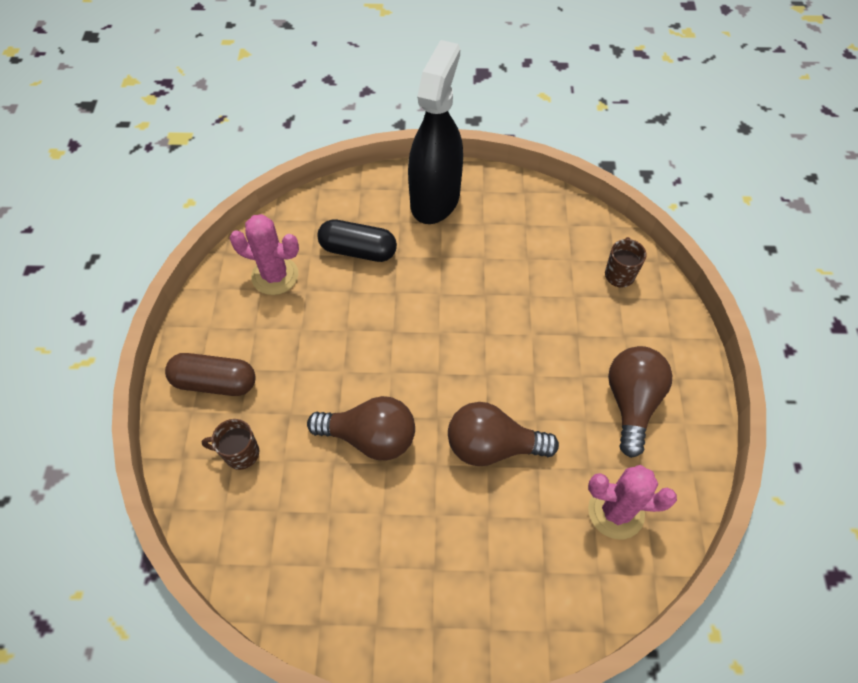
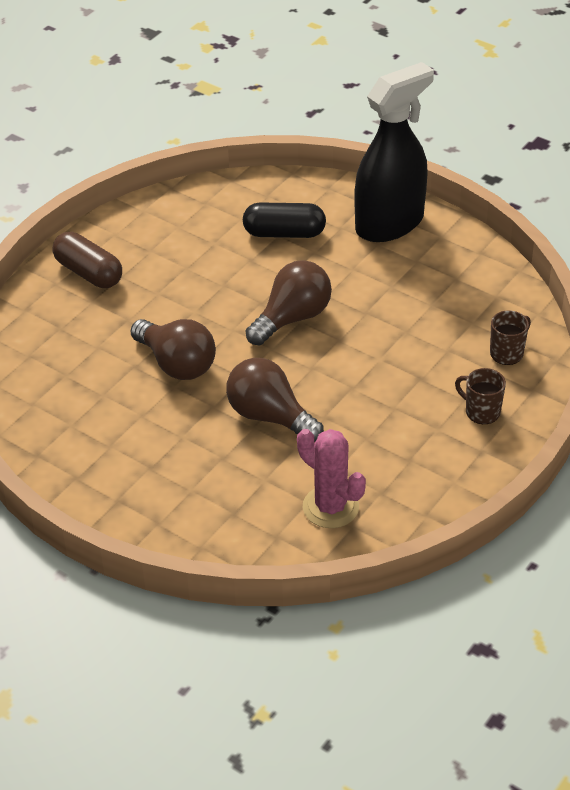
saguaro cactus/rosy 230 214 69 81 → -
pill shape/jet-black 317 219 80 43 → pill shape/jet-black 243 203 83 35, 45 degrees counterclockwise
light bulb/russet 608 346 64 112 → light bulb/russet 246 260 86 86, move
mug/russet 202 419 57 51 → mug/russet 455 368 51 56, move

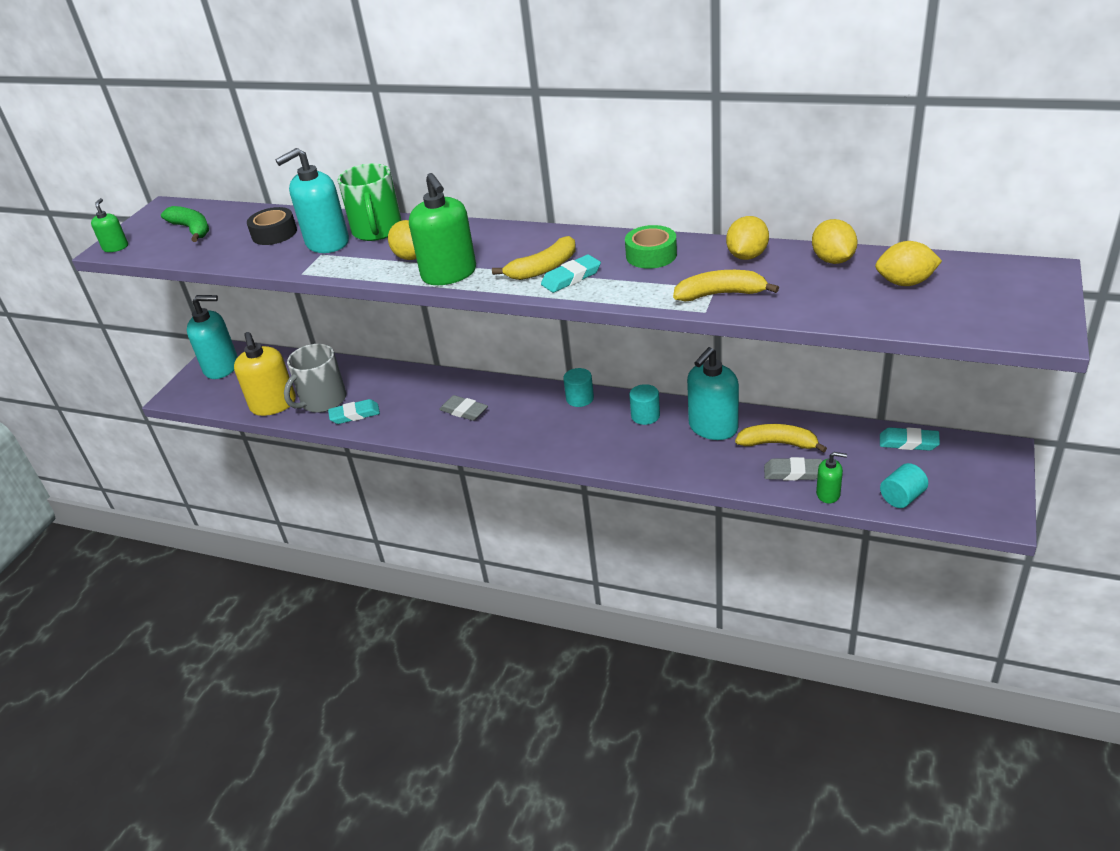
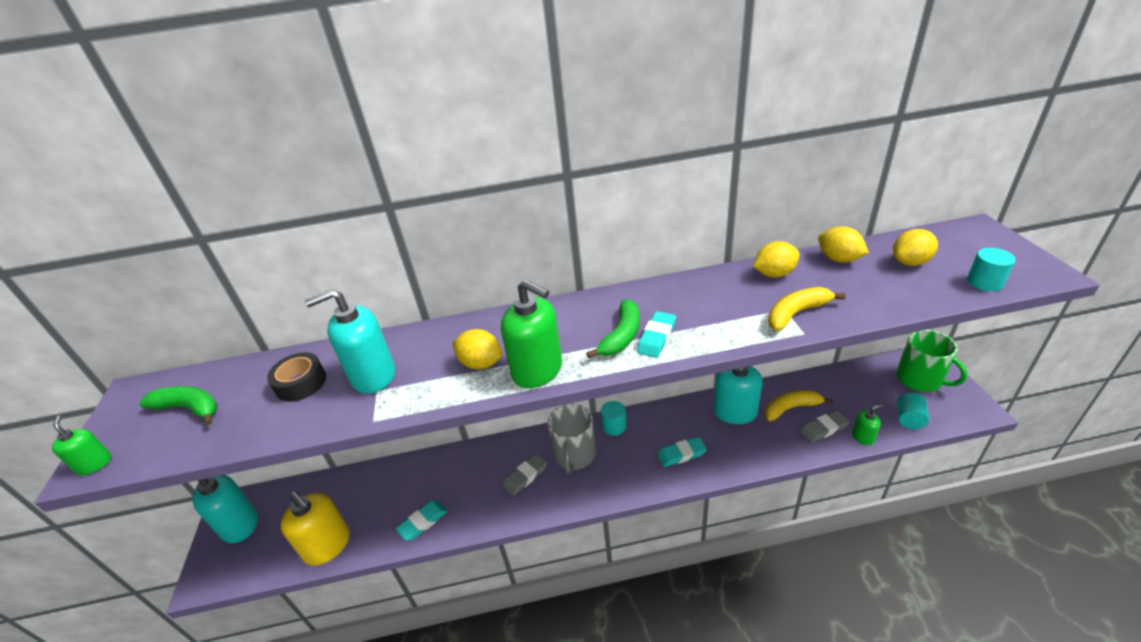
soap pump/teal 275 148 74 105 → soap pump/teal 305 289 90 105, 45 degrees clockwise
mug/emerald 338 163 64 78 → mug/emerald 896 330 72 62, move
toy lemon/bright yellow 726 216 43 44 → toy lemon/bright yellow 753 241 47 37, 75 degrees clockwise
tape/emerald 625 225 52 44 → -
banana fruit/bright yellow 492 236 84 44 → banana fruit/emerald 586 299 54 59
mug/grey 284 344 62 69 → mug/grey 548 404 48 69, move
cylinder/teal 629 384 31 41 → cylinder/teal 967 248 49 43, move
pencil eraser/grey 439 395 49 26 → pencil eraser/grey 503 454 44 42, 45 degrees counterclockwise
pencil eraser/teal 880 427 60 24 → pencil eraser/teal 657 437 50 30, move

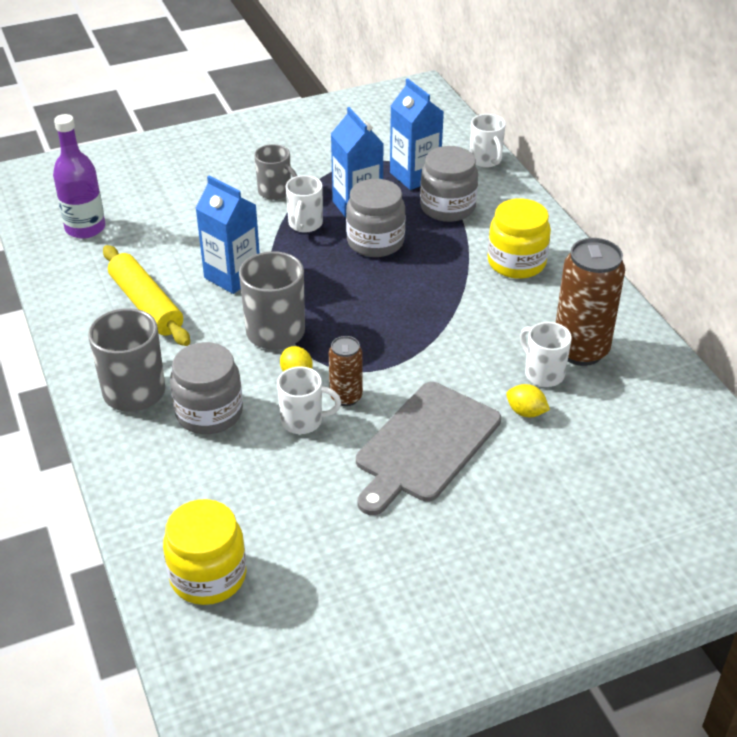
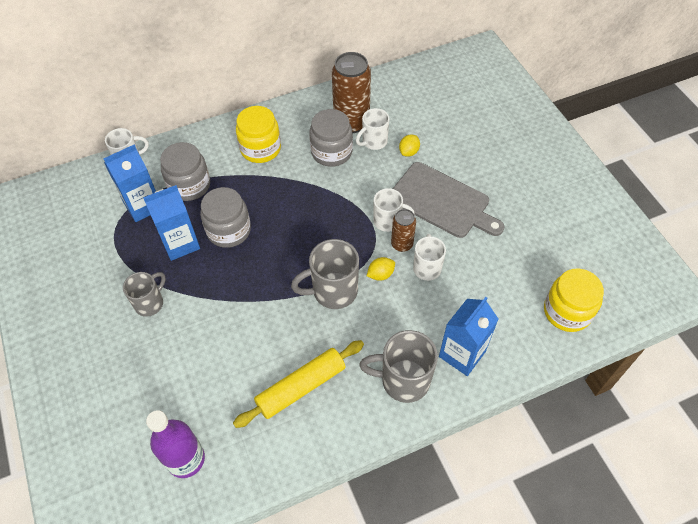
mug/white 285 175 38 58 → mug/white 374 188 41 44, move
juice carton/royal blue 195 176 65 118 → juice carton/royal blue 439 297 59 79, move
jam jar/grey 170 342 73 92 → jam jar/grey 309 109 44 58, move

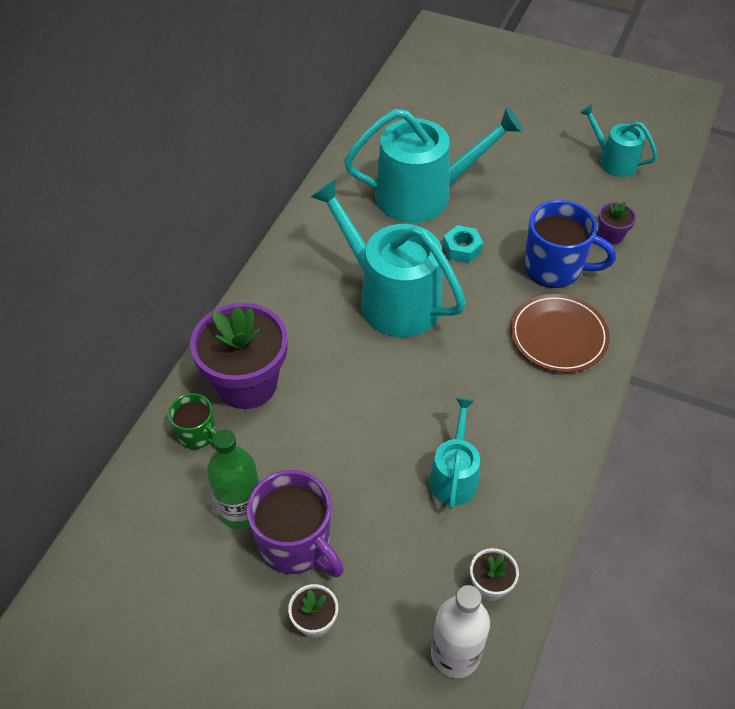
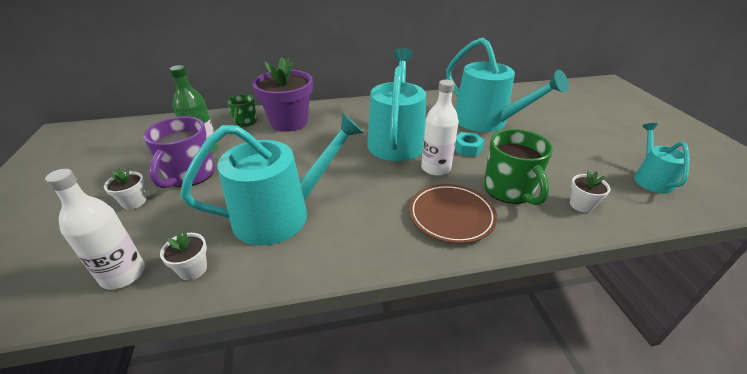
mug/royal blue 524 200 92 88 → mug/emerald 484 129 69 76
potted plant/royal purple 598 201 38 44 → potted plant/white 570 171 41 42
sprinkling can/teal 429 398 51 111 → sprinkling can/teal 180 113 184 133, x1.89
- → drink bottle/white 421 80 38 96

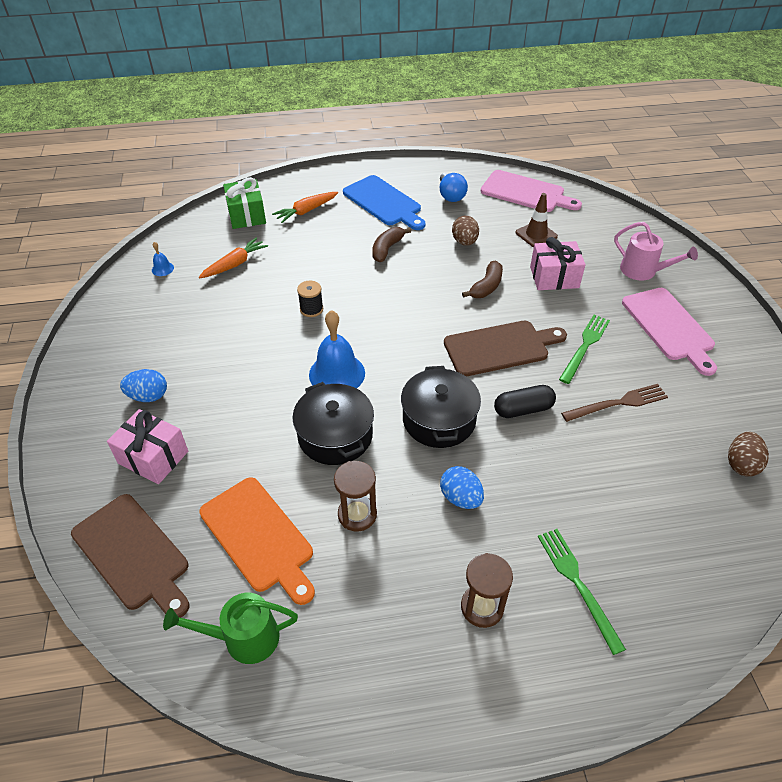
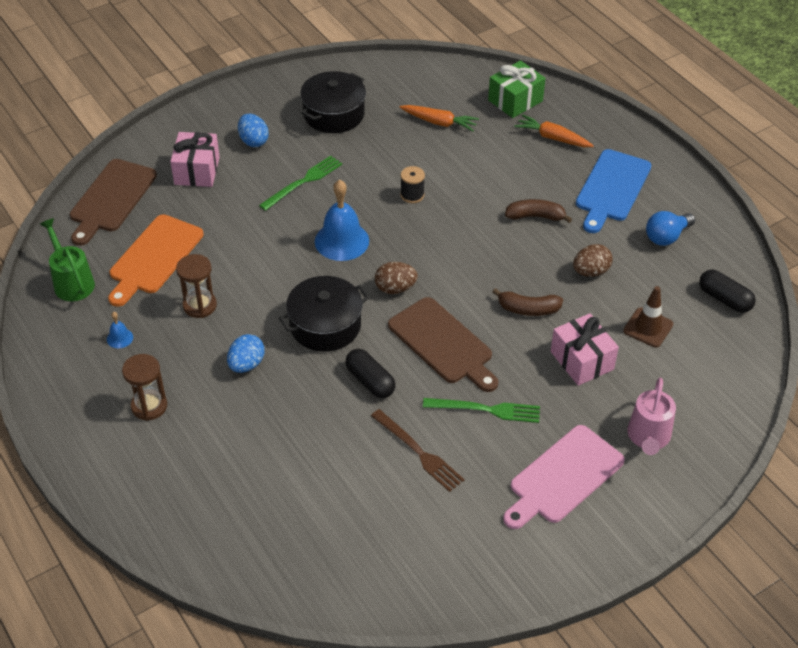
bread board/rosy 481 170 101 42 → pill shape/jet-black 699 270 57 43
school bell/royal blue 152 242 22 34 → school bell/royal blue 107 312 26 36, move
cooking pot/jet-black 292 382 82 83 → cooking pot/jet-black 300 71 66 62, move
egg shape/russet 728 432 41 45 → egg shape/russet 375 262 43 32, move
dinner fork/emerald 538 529 88 126 → dinner fork/emerald 259 156 83 55, move

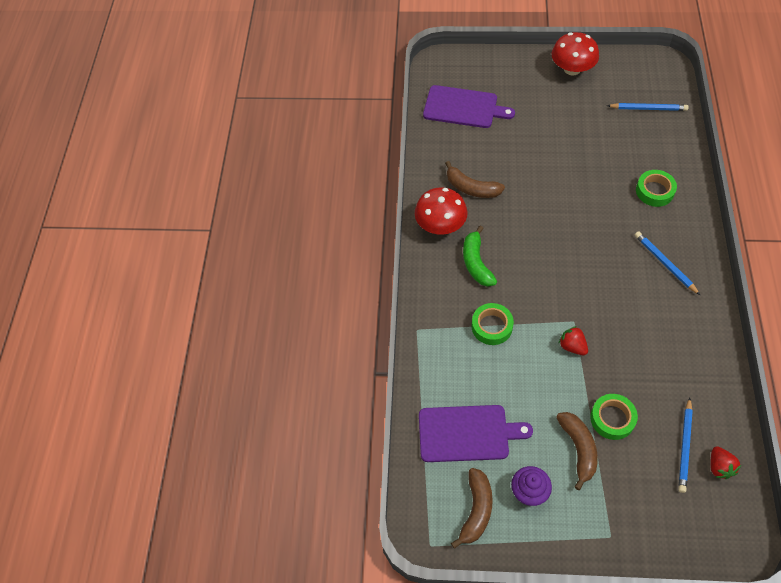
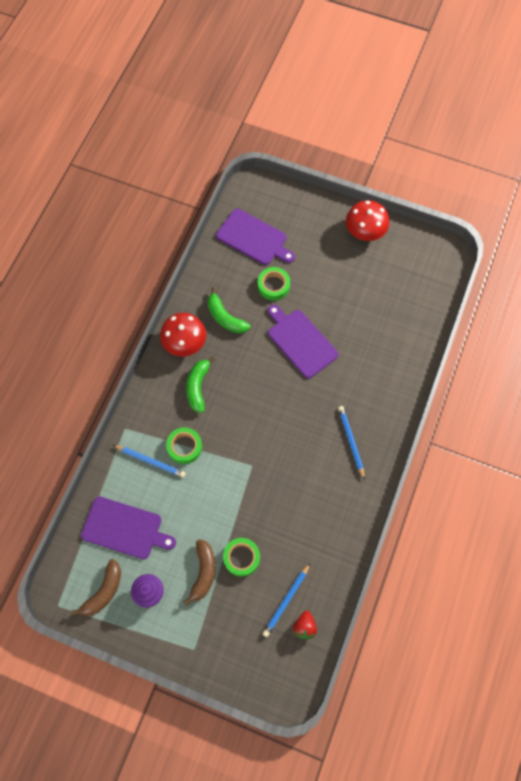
pencil/royal blue 607 103 82 8 → pencil/royal blue 113 445 72 33, move
banana fruit/russet 445 161 60 37 → banana fruit/emerald 208 287 42 46
tape/emerald 636 170 41 37 → tape/emerald 258 267 32 33, move
berry/red 558 326 30 29 → -
- → bread board/royal purple 268 305 70 73

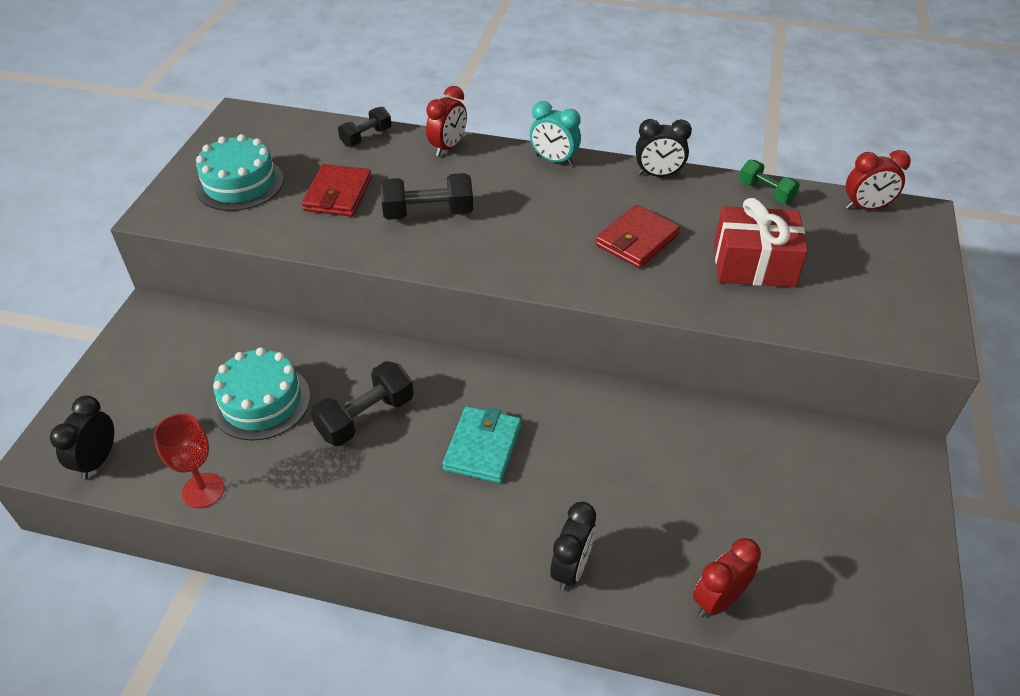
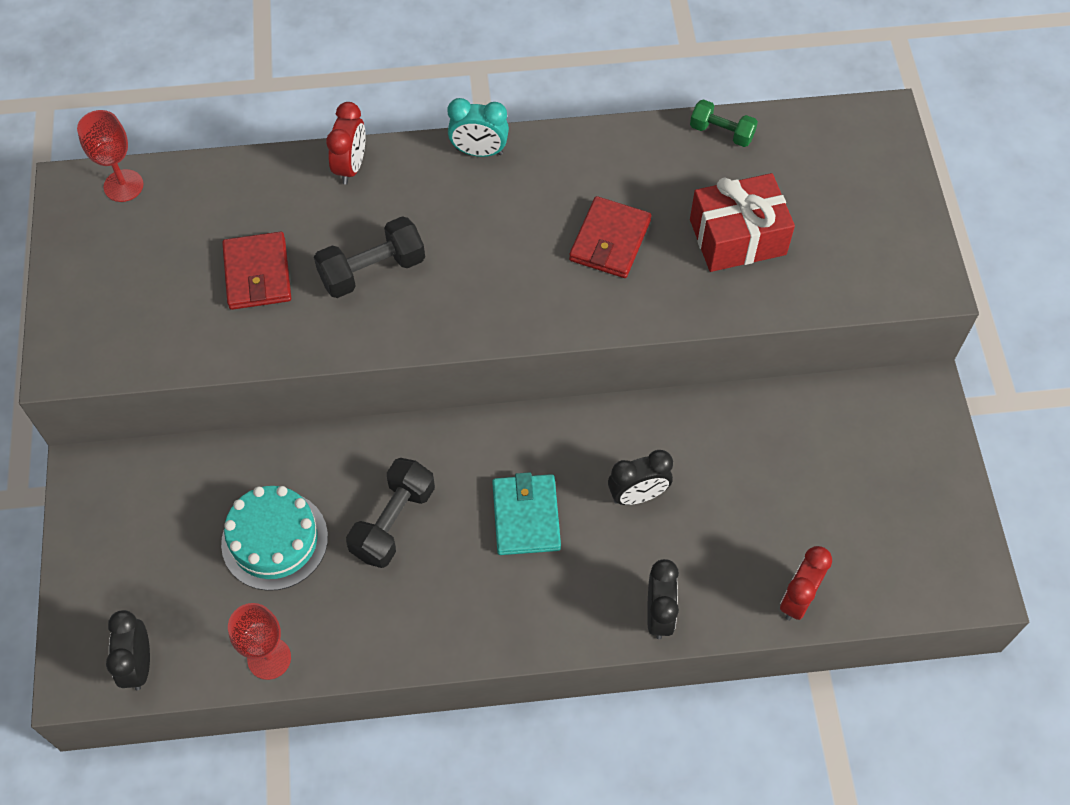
dumbbell/jet-black 338 107 54 40 → -
clock/jet-black 636 119 56 58 → clock/jet-black 608 450 65 55, move
cake/teal 195 134 89 77 → -
clock/red 845 150 66 60 → -
- → goblet/red 77 110 66 92

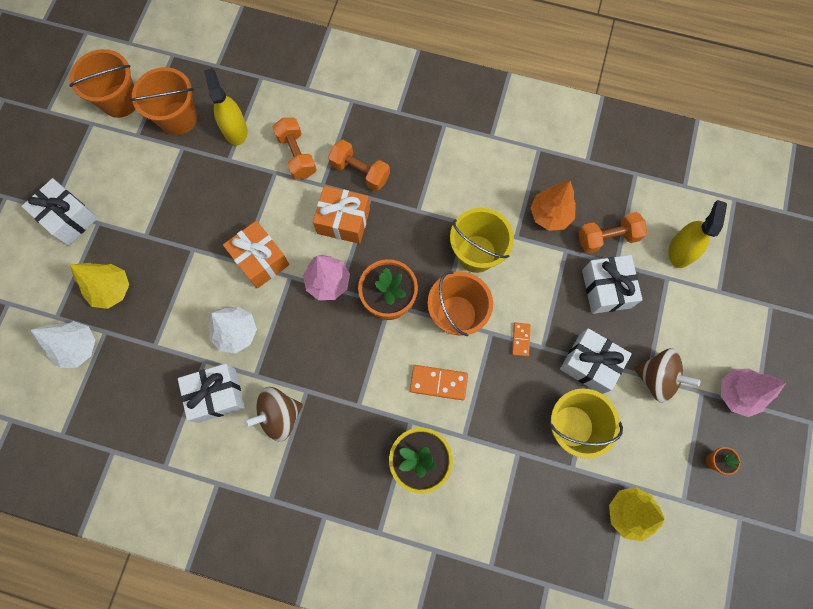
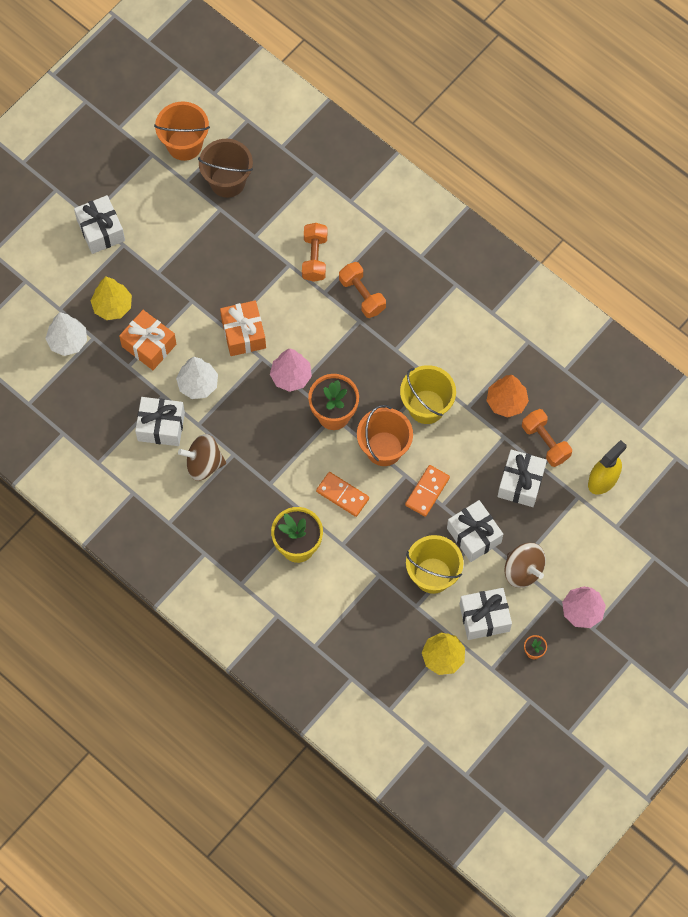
bucket/orange 130 67 67 68 → bucket/russet 198 139 55 59
sprayer/bright yellow 204 68 43 77 → -
gift/orange 313 186 57 58 → gift/orange 119 310 57 60, move
dumbbell/orange 578 212 69 42 → dumbbell/orange 522 409 50 58, 45 degrees clockwise
domino piece/orange 512 323 19 34 → domino piece/orange 405 465 45 52, x1.64
- → gift/white 460 588 52 52

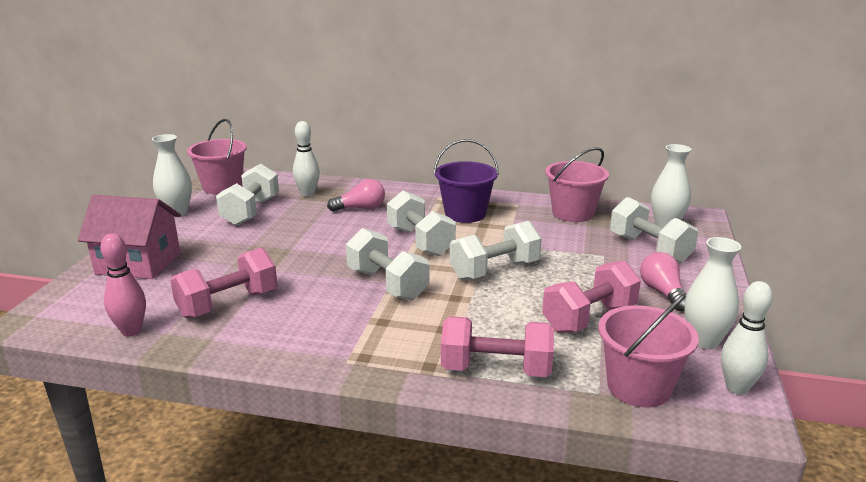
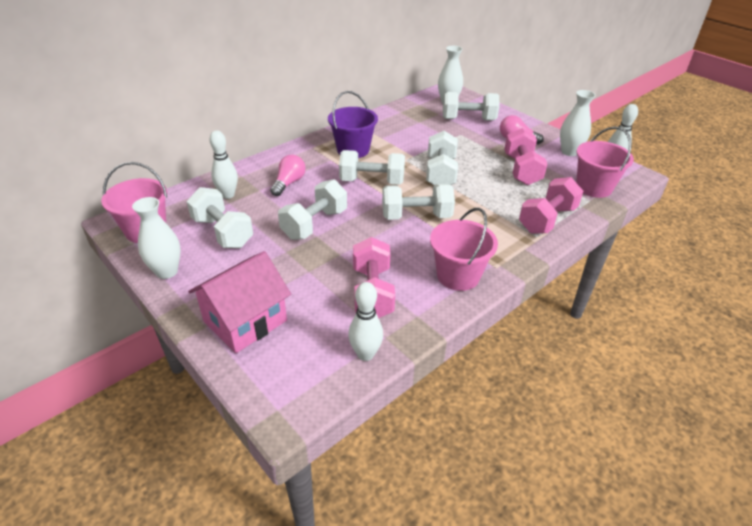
bucket/rosy 545 147 64 75 → bucket/rosy 430 208 68 83, move
tenpin/rosy 100 233 46 103 → tenpin/white 348 282 35 79
- → dumbbell/white 278 179 69 61

